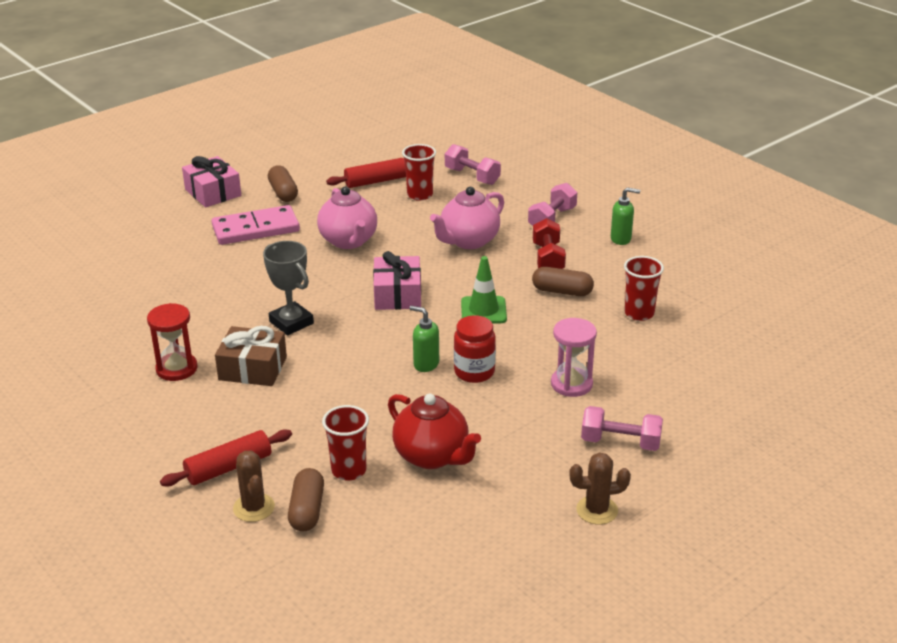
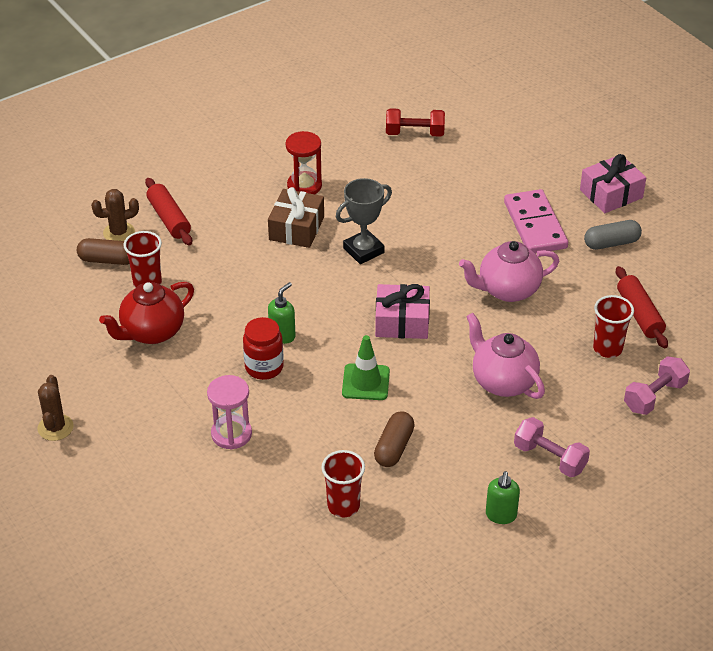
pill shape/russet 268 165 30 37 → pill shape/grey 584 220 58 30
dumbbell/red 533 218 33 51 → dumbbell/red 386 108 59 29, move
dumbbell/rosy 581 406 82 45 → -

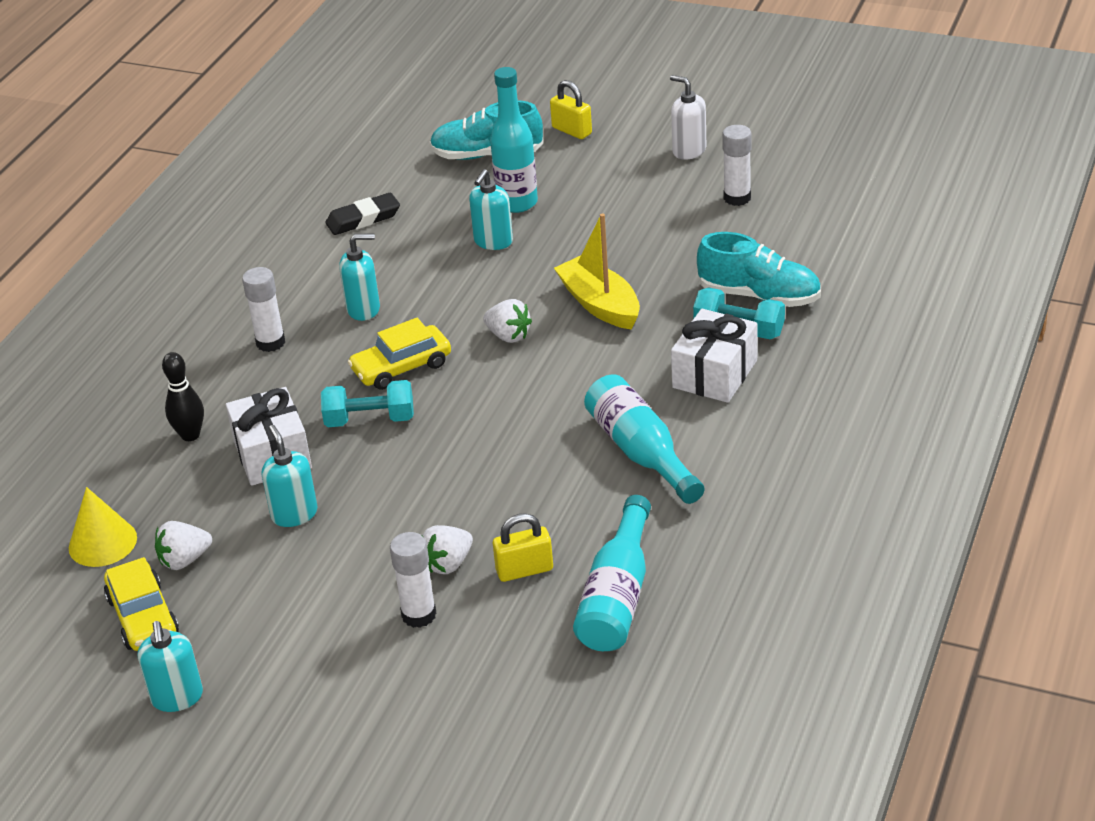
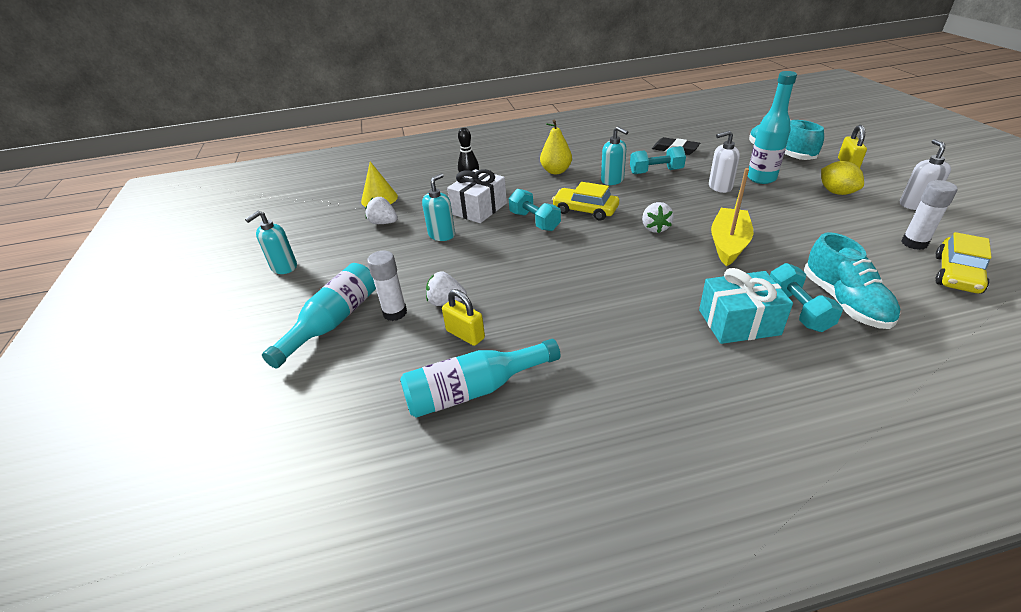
soap pump/teal 469 169 44 81 → soap pump/white 709 131 31 62
stick of glue/white 242 267 43 85 → pear/bright yellow 540 120 32 54
gift/white 671 309 86 94 → gift/teal 699 268 94 76
drink bottle/teal 584 374 120 130 → drink bottle/teal 262 263 114 105, move
toy car/bright yellow 104 557 75 94 → toy car/bright yellow 935 232 57 62, move
- → dumbbell/teal 630 146 56 28
- → toy lemon/bright yellow 821 161 43 34

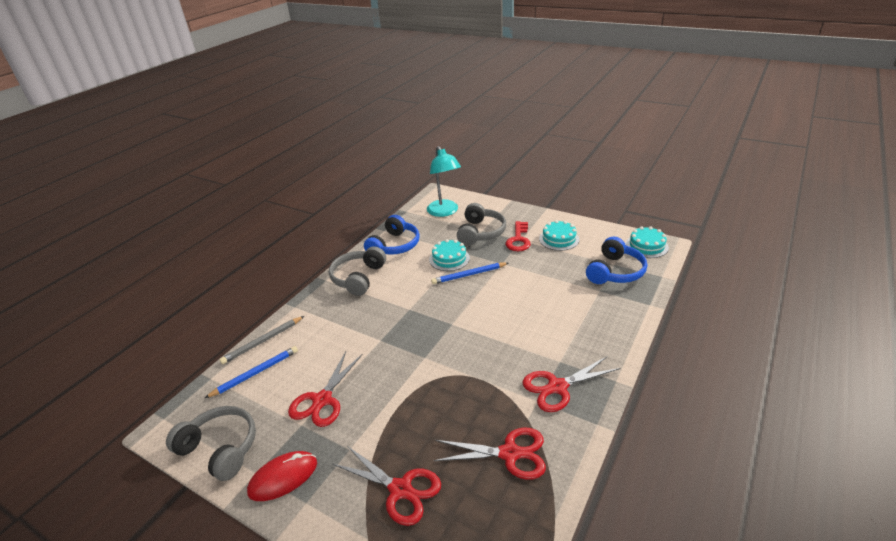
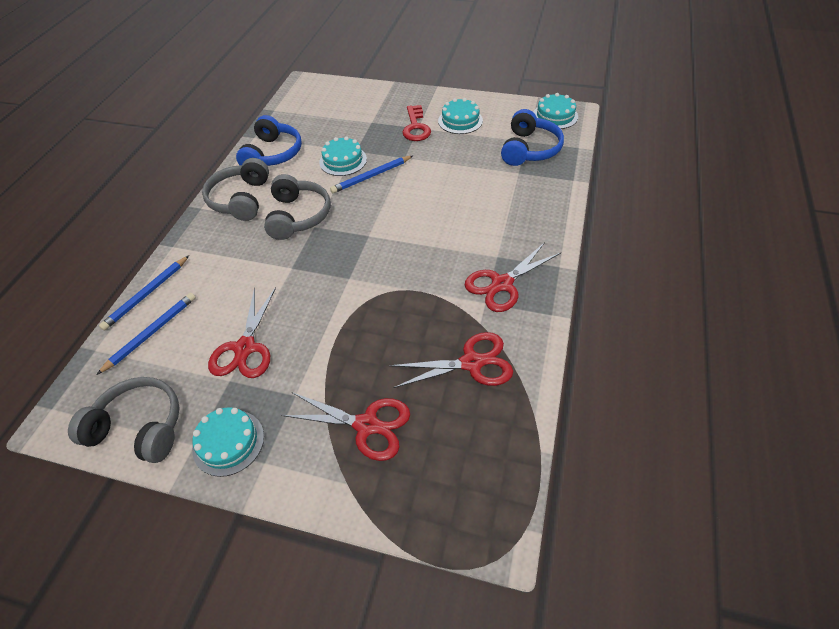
reading lamp/teal 427 146 34 71 → -
headphones/grey 457 203 49 43 → headphones/grey 264 174 67 66, move
pencil/grey 220 316 84 48 → pencil/royal blue 99 255 90 76
PC mouse/red 247 451 70 50 → cake/teal 192 407 72 70

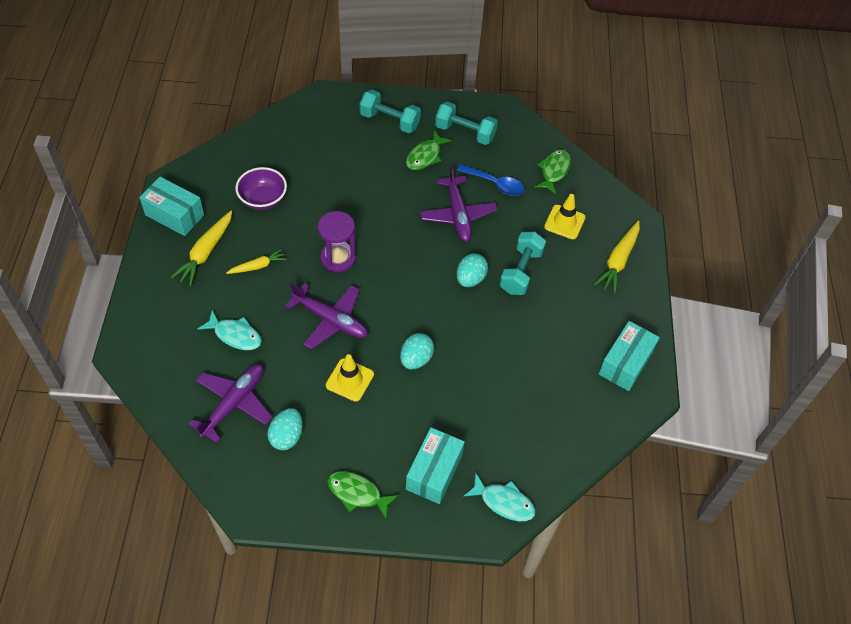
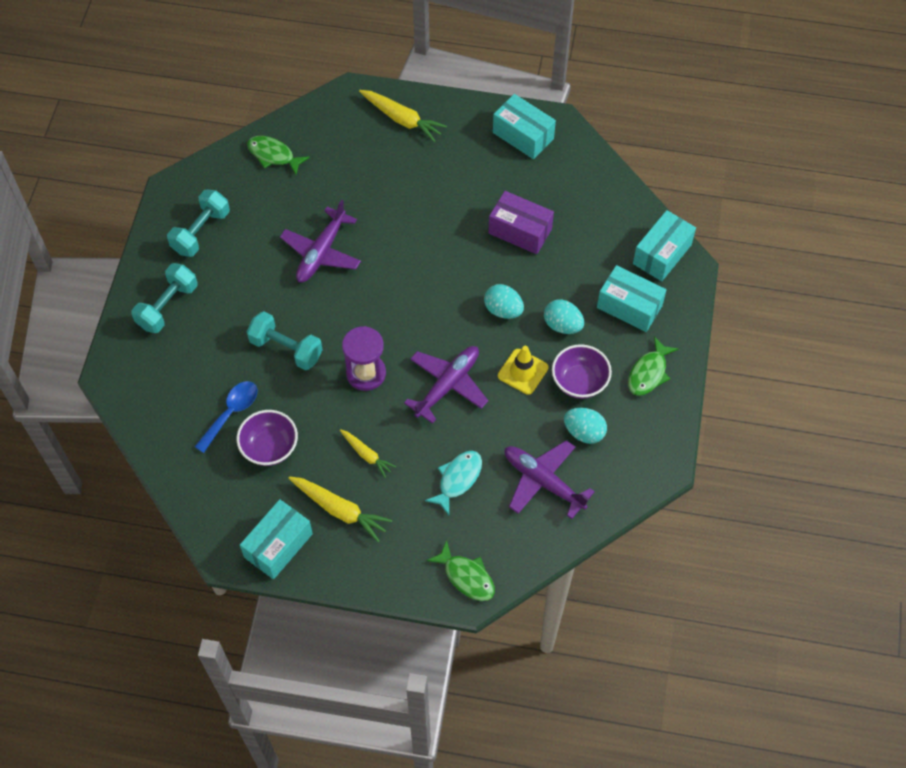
fish figure/emerald 406 130 46 40 → fish figure/emerald 427 540 68 61, move
spoon/royal blue 457 164 68 32 → spoon/royal blue 195 381 62 72, move
toy plane/royal purple 420 165 78 77 → toy plane/royal purple 280 199 81 84, 120 degrees clockwise
traffic cone/bright yellow 544 194 41 45 → -
dumbbell/teal 500 232 46 63 → dumbbell/teal 247 311 76 59, move
toy carrot/bright yellow 226 249 61 25 → toy carrot/bright yellow 340 429 56 49, 150 degrees clockwise
egg shape/teal 456 253 32 34 → egg shape/teal 544 299 40 35, move
fish figure/teal 464 473 72 48 → box/teal 633 210 63 72
- → box/royal purple 488 191 66 63
- → serving bowl/royal purple 552 344 60 55

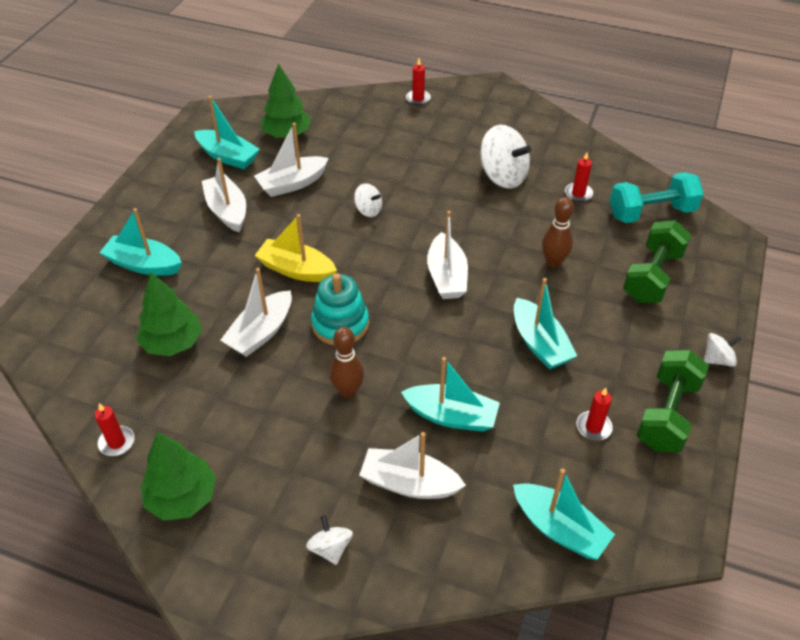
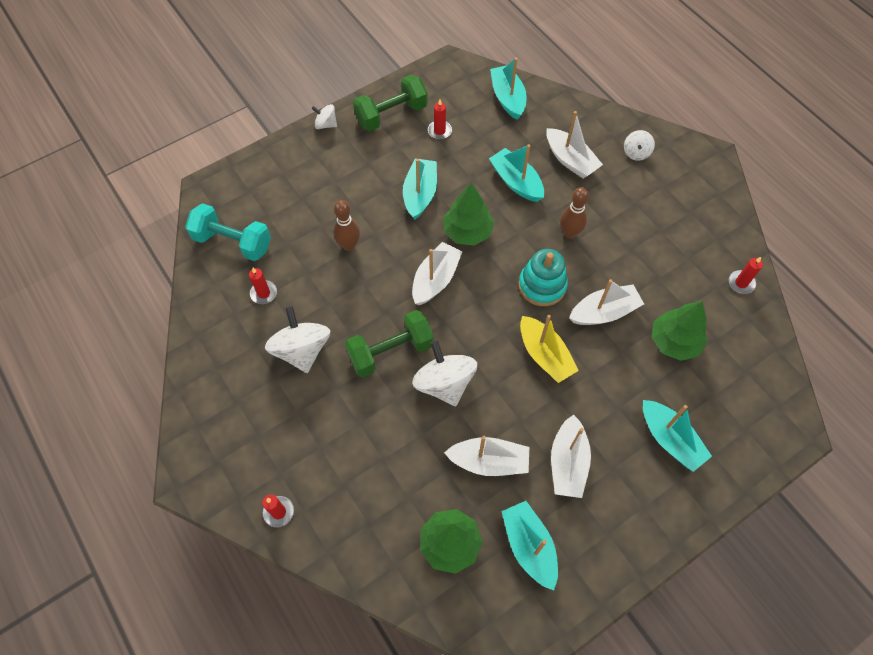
whirligig/white 354 183 28 34 → whirligig/white 412 340 65 66, x1.92
dumbbell/emerald 623 220 68 83 → dumbbell/emerald 345 310 89 68, move
fir tree/emerald 141 432 75 89 → fir tree/emerald 443 183 51 63, move

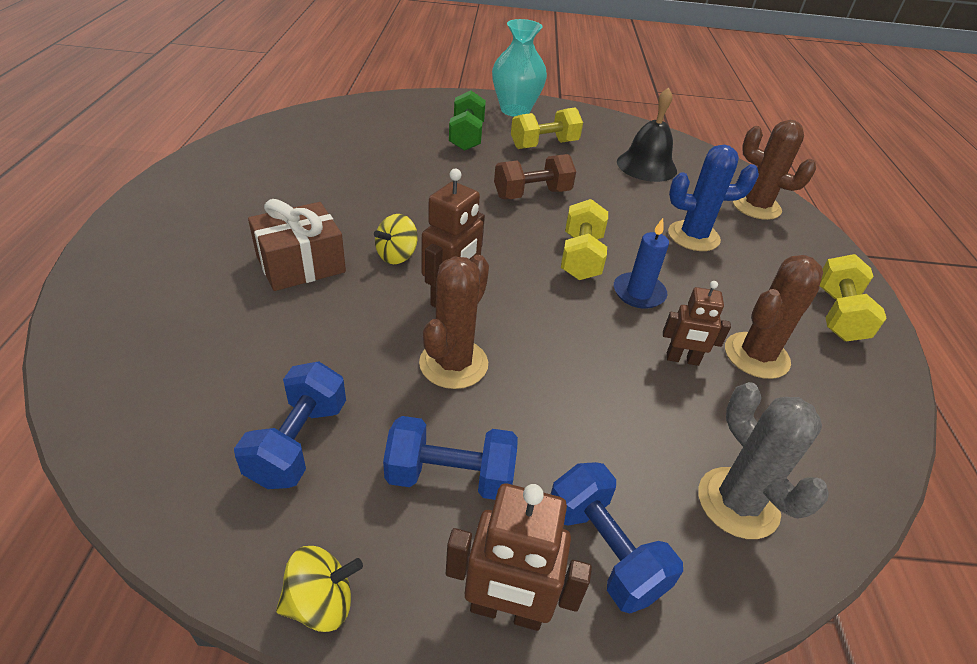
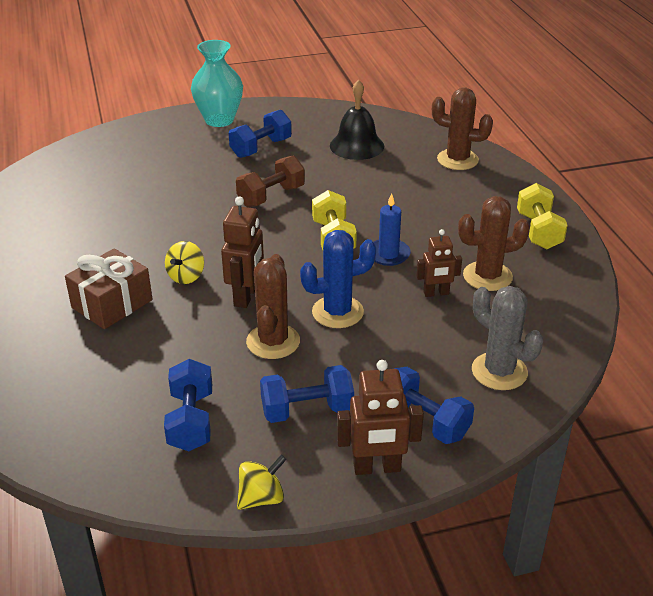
dumbbell/emerald 449 91 37 60 → -
dumbbell/bright yellow 511 107 72 42 → dumbbell/royal blue 229 110 63 48
saguaro cactus/royal blue 668 144 91 107 → saguaro cactus/royal blue 300 230 76 98, move
saguaro cactus/russet 725 255 98 124 → saguaro cactus/russet 458 196 72 95, 45 degrees clockwise

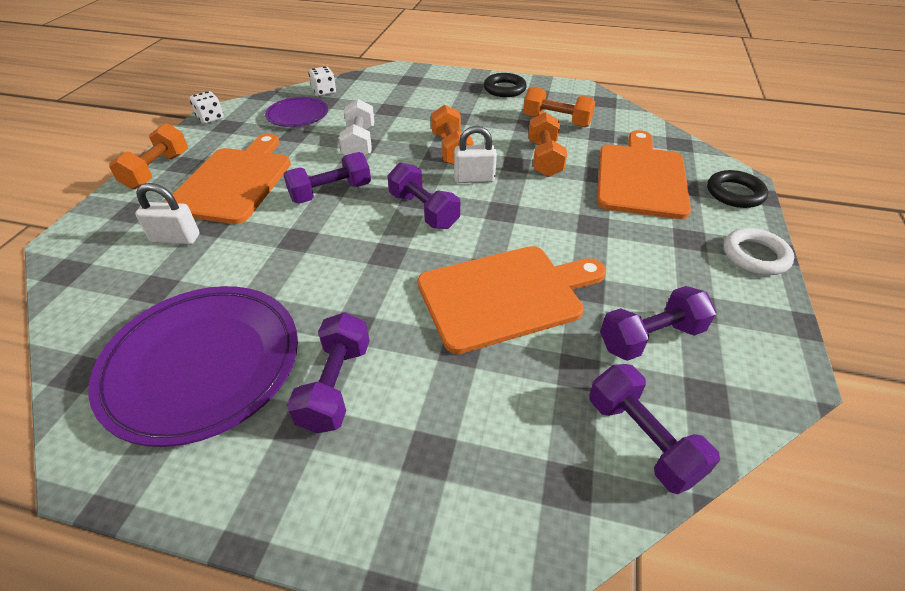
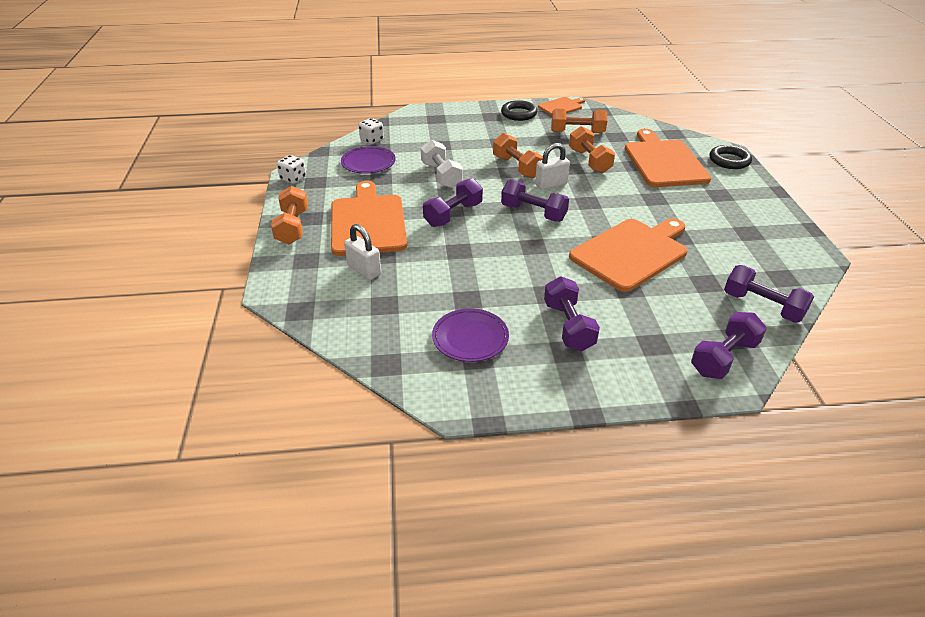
lock/white 135 183 64 62 → lock/white 344 224 37 56, 60 degrees clockwise
torus/white 724 228 70 47 → -
flat dish/royal purple 88 286 210 161 → flat dish/royal purple 432 308 77 54, x0.54
dumbbell/royal purple 600 286 116 75 → dumbbell/royal purple 691 312 76 67, move
- → bread board/orange 538 97 47 18

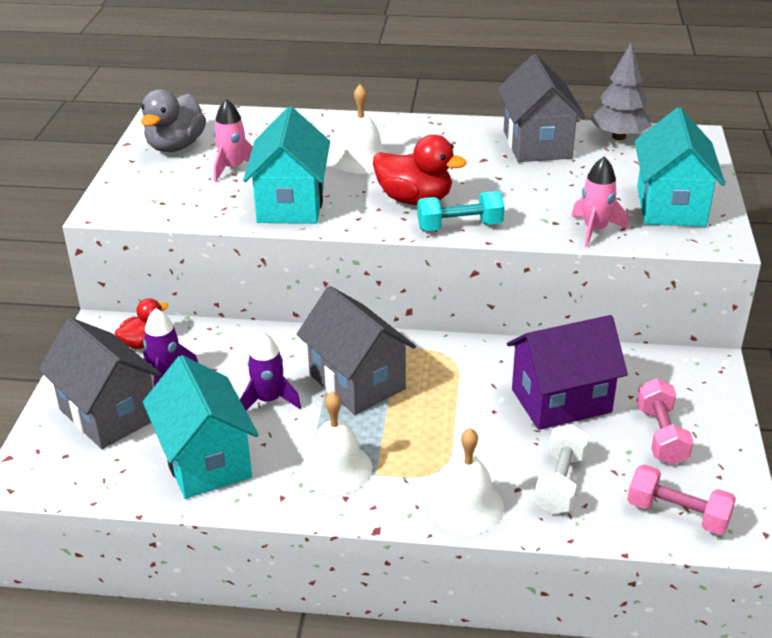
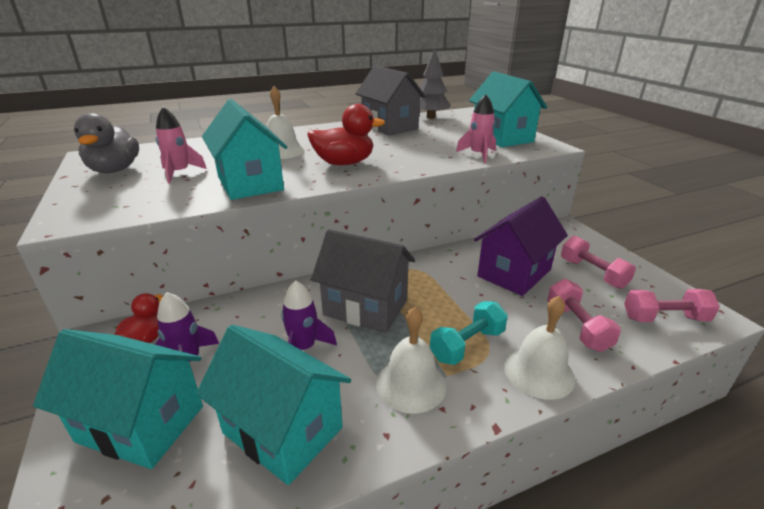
dumbbell/teal 417 191 87 40 → dumbbell/teal 430 301 78 64, move
house/grey 38 317 124 132 → house/teal 33 329 170 140
dumbbell/white 534 424 55 90 → dumbbell/rosy 547 279 74 73

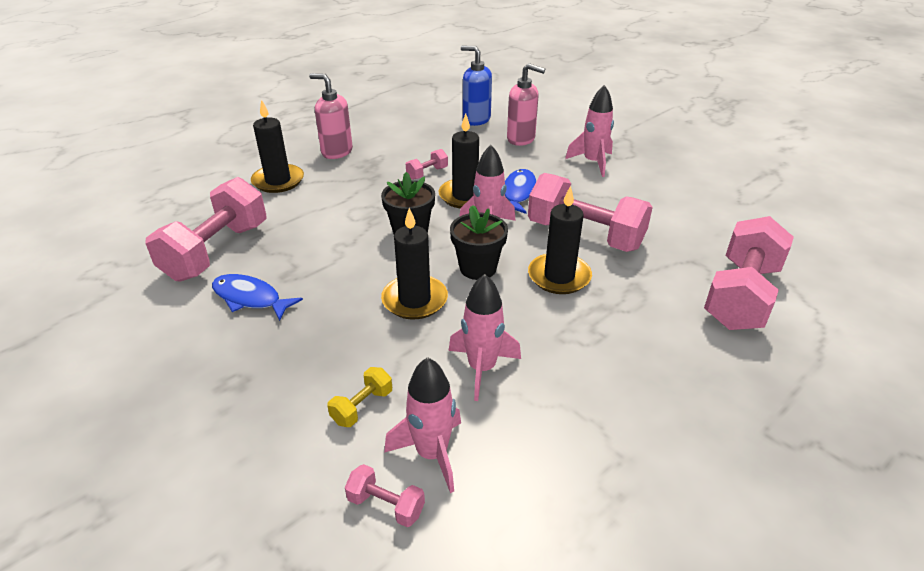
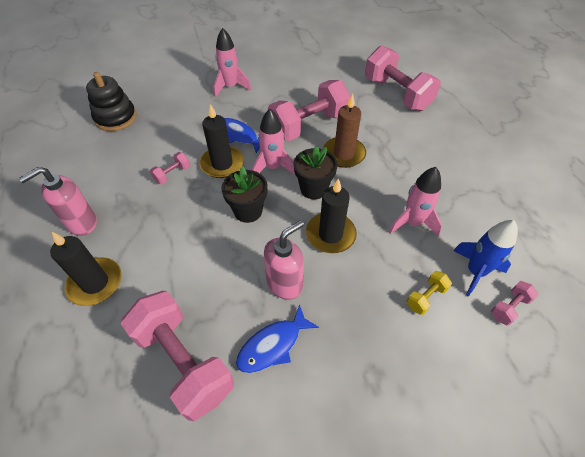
soap pump/royal blue 461 45 31 81 → stacking rings/jet-black 86 72 51 59
soap pump/rosy 507 63 38 83 → soap pump/rosy 264 220 40 80, move
dumbbell/rosy 406 149 42 31 → dumbbell/rosy 150 152 40 32, 60 degrees clockwise
pillar candle/jet-black 528 185 64 109 → pillar candle/russet 323 94 43 74
toy rocket/rosy 384 357 77 136 → toy rocket/royal blue 453 220 65 77
dumbbell/bright yellow 327 367 65 60 → dumbbell/bright yellow 407 271 45 44, 75 degrees clockwise

